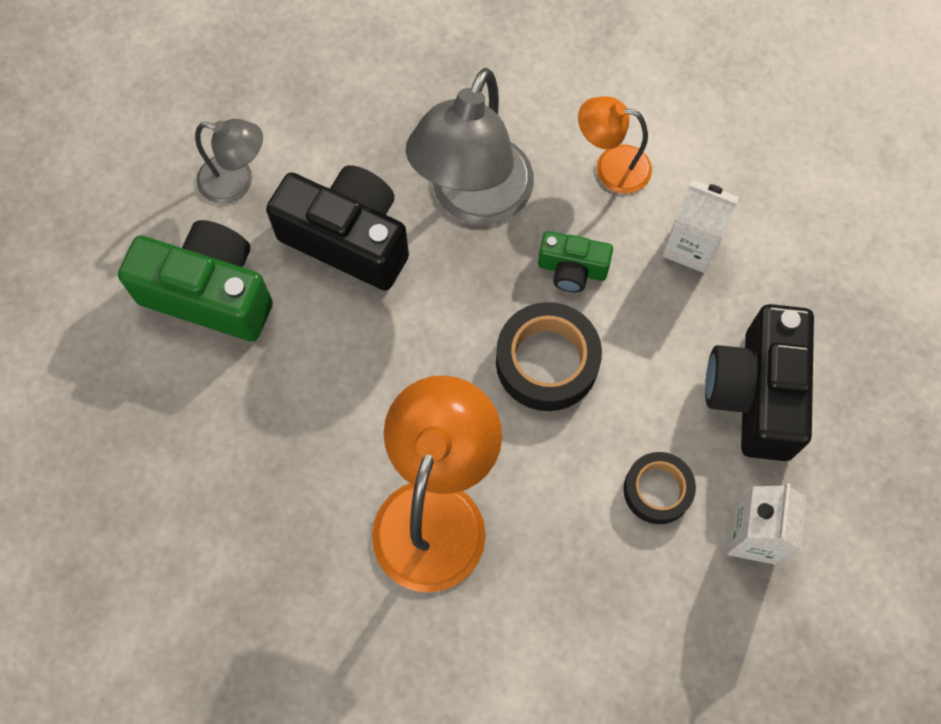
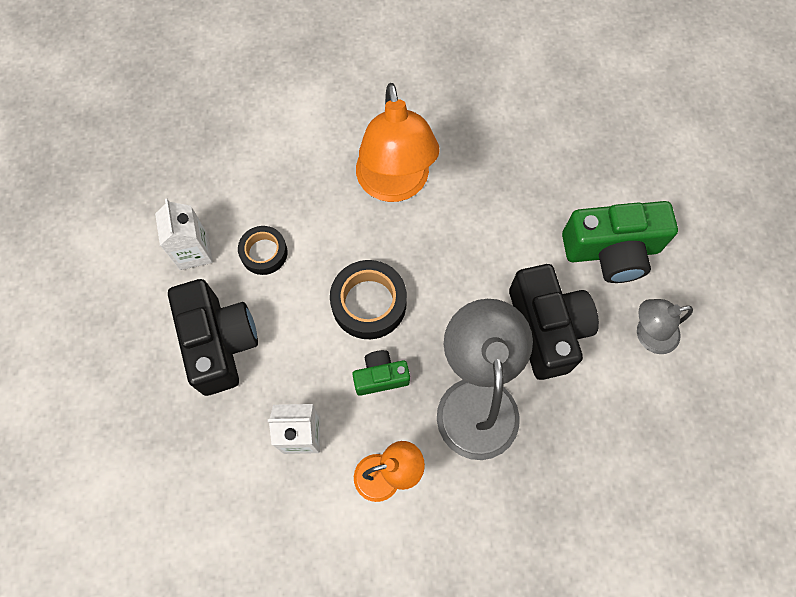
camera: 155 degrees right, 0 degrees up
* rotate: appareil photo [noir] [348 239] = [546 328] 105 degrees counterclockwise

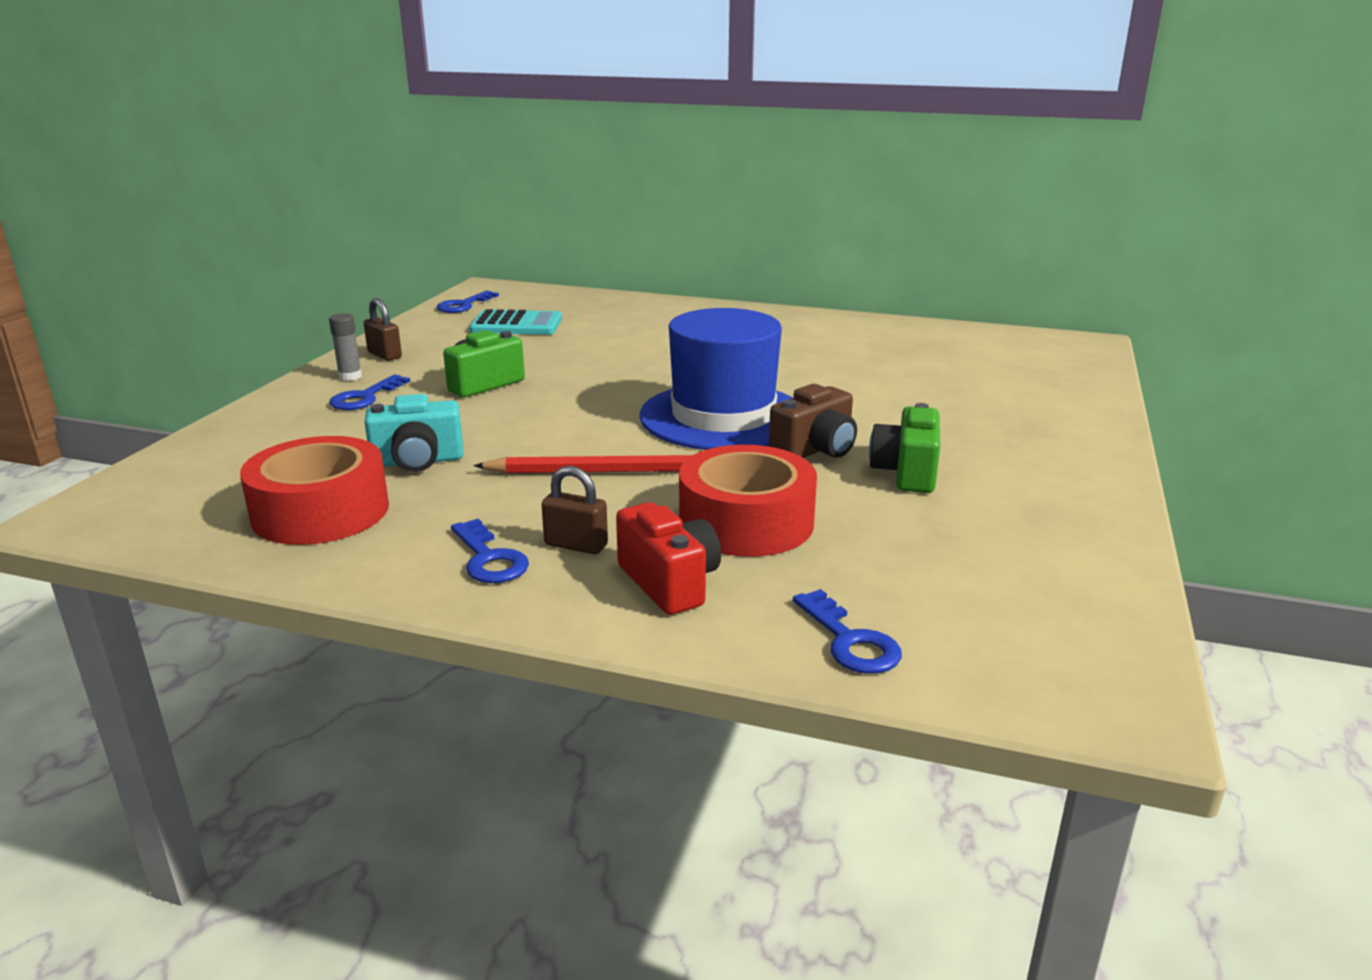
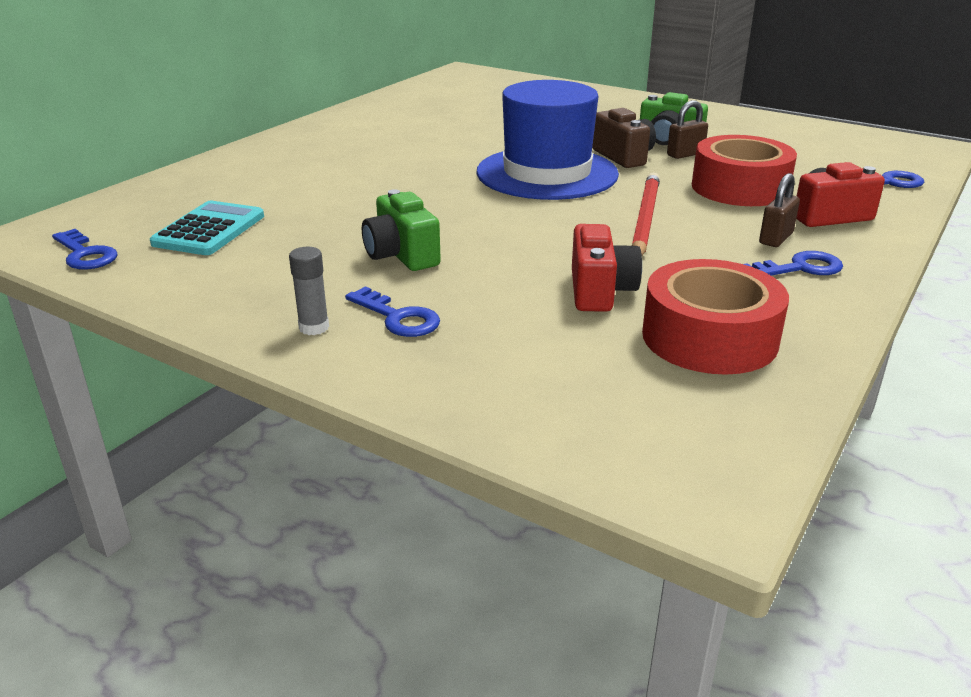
camera: 75 degrees left, 5 degrees up
* recolor: appareil photo [turquoise] [418 461] to appareil photo [rouge] [600 291]
* move: cadenas [marron] [384 355] to [685 154]

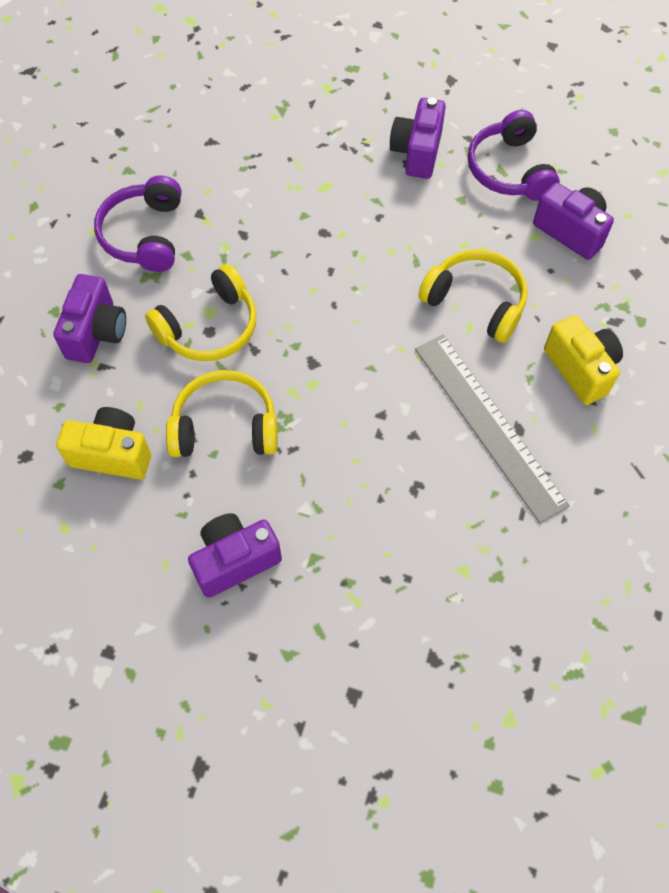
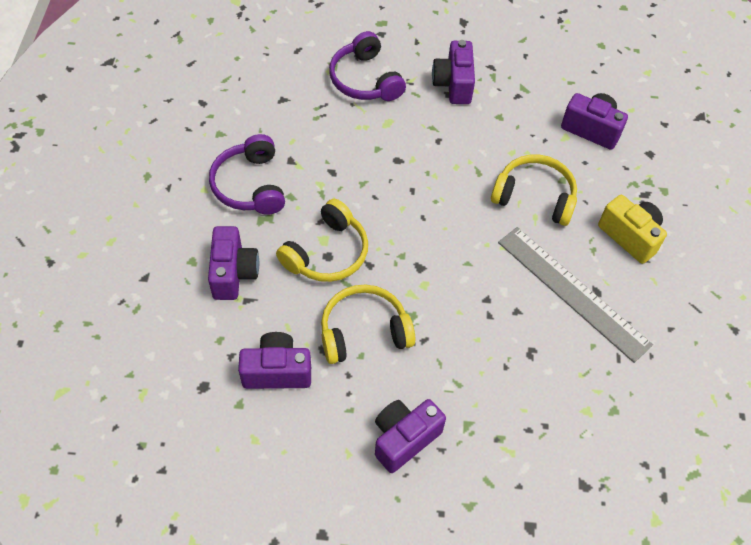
camera: 15 degrees left, 5 degrees down
* recolor: appareil photo [jaune] [112 454] to appareil photo [violet] [277 371]
* move: casque audio [violet] [509 170] to [365 79]

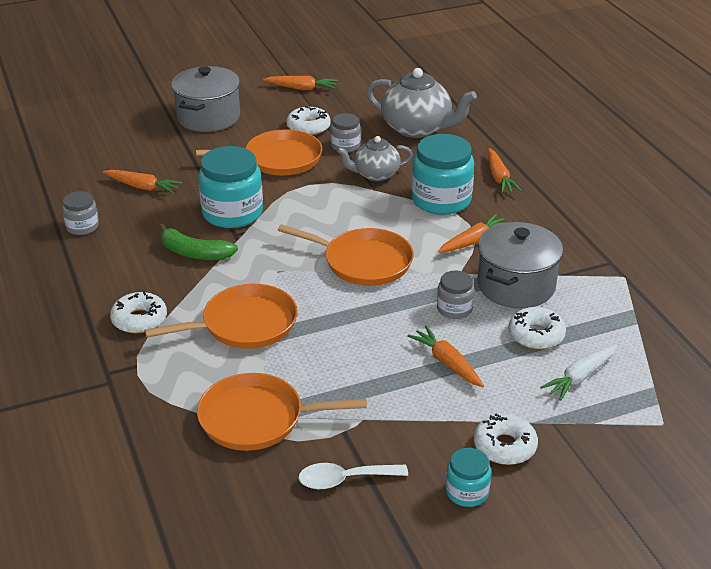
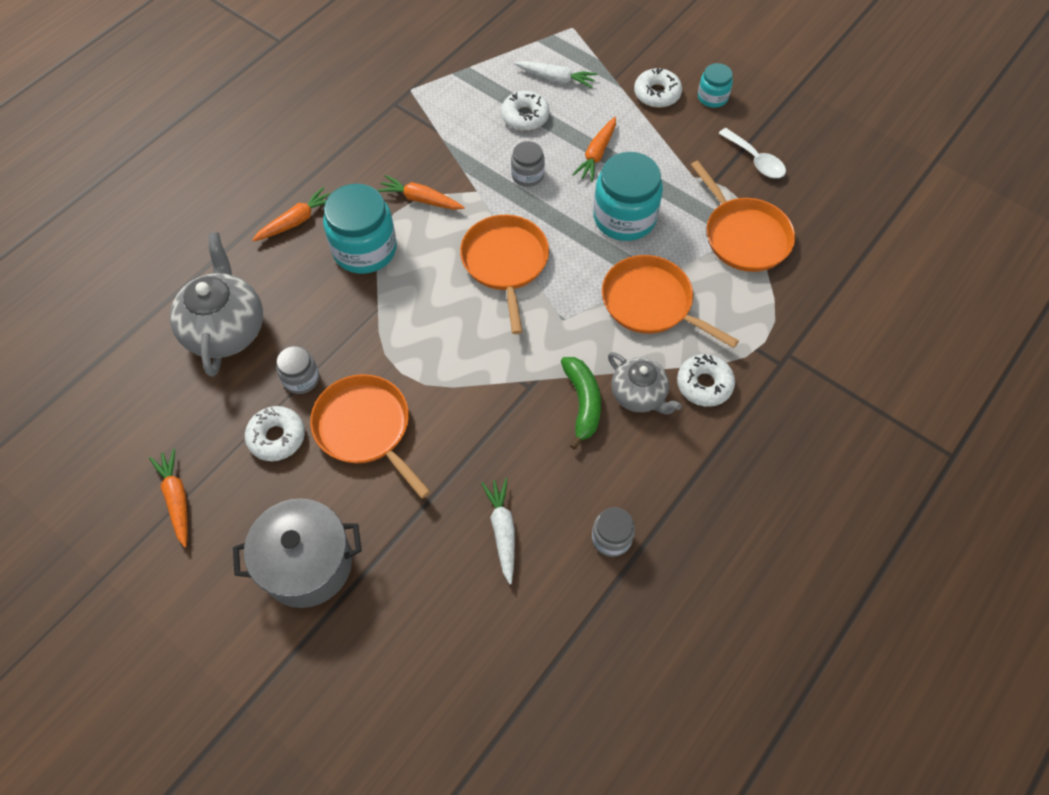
camera: 120 degrees left, 25 degrees up
* recolor: carotte [orange] [143 187] to carotte [blanc] [502 531]
* move: bocal [turquoise] [232 213] to [624 217]
* move: théière [gris] [375 174] to [639 395]
* delete: marmite [gris] [516 286]

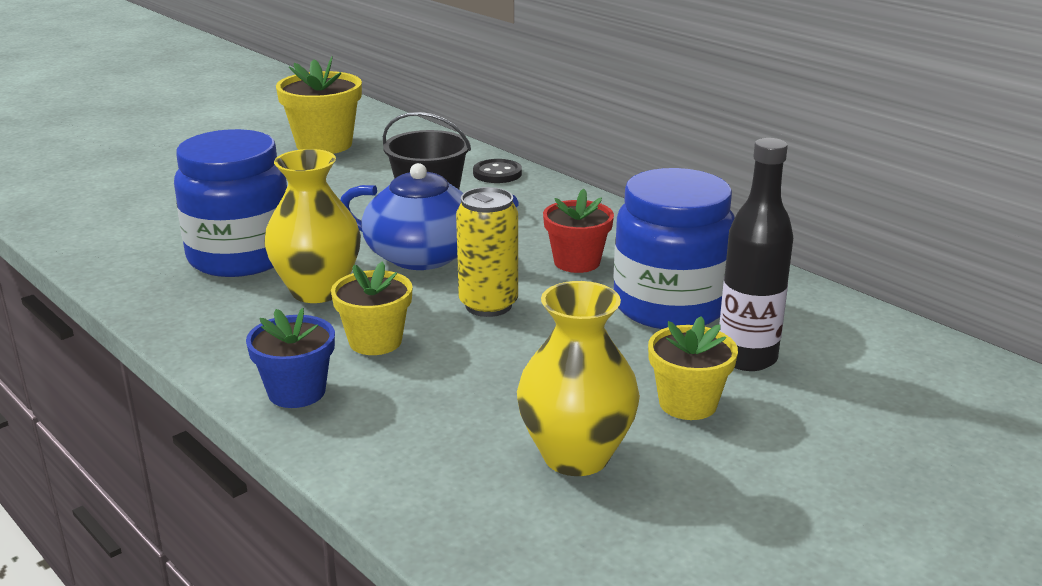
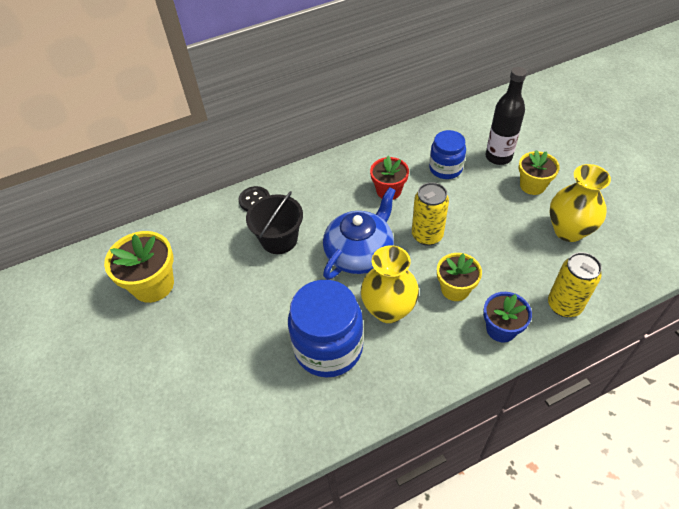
camera: 70 degrees left, 25 degrees up
* resize: bocal [bleu] [669 306] = [445 168] x0.60
* insert: canette [jaune] [564 305]

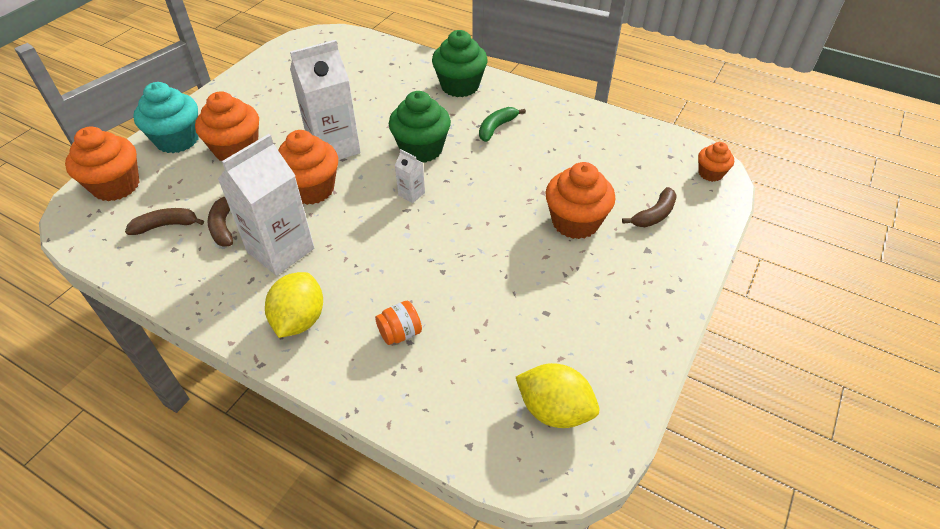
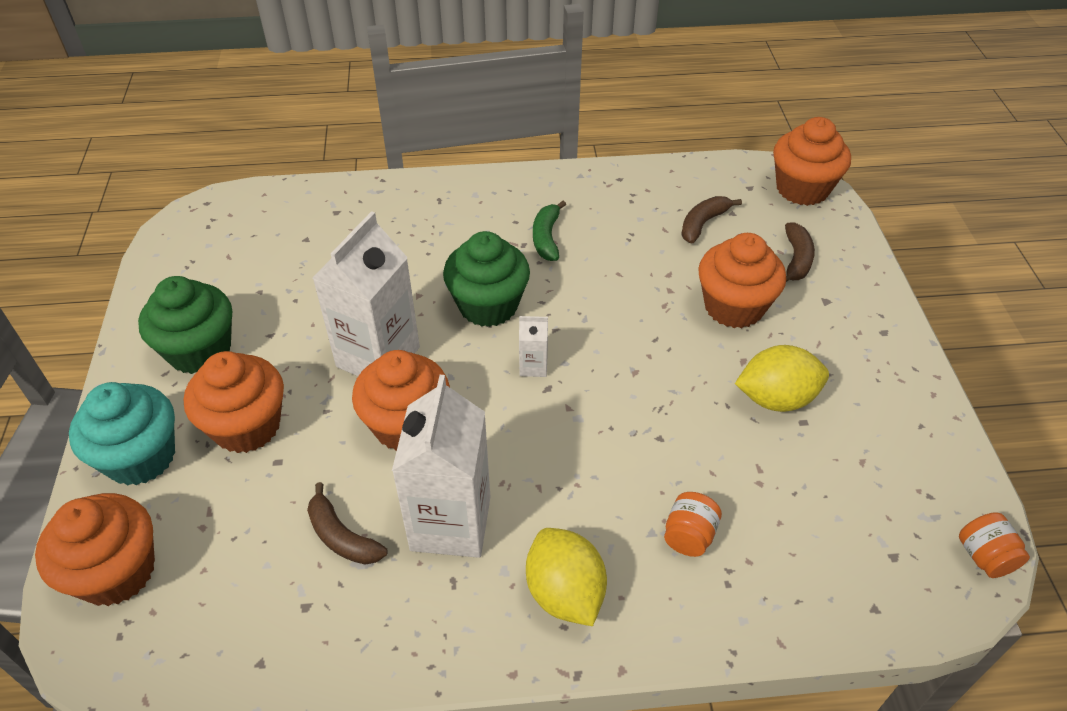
camera: 35 degrees left, 0 degrees up
* move: muffin [vert] [460 86] to [199 350]
* move: banane [marron] [166 225] to [703 223]
* move: citron [jaune] [554 410] to [776 398]
* resize: muffin [orange] [710 173] = [802 189] x1.80
* insert: bocal [orange] [984 556]

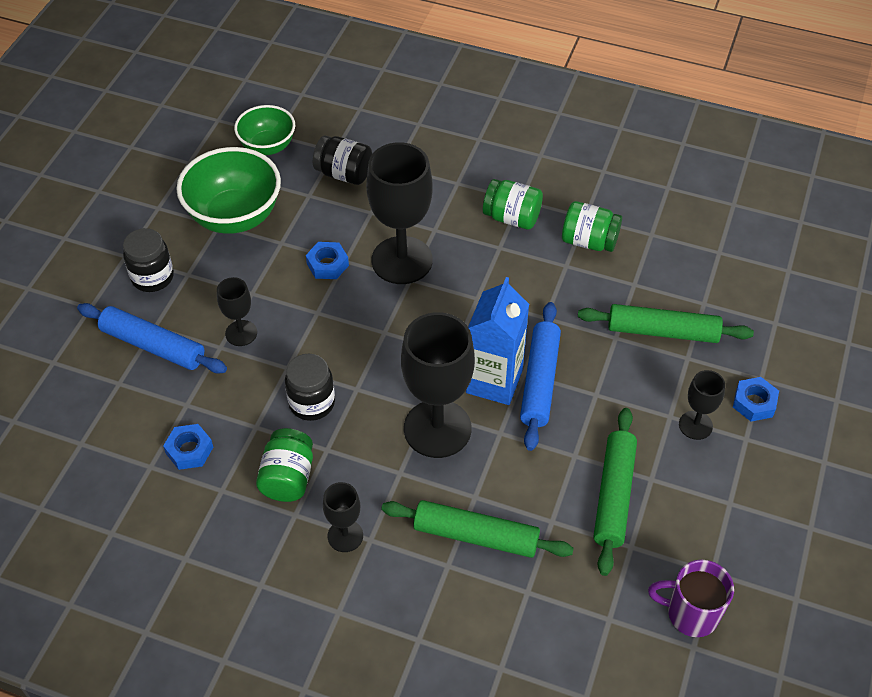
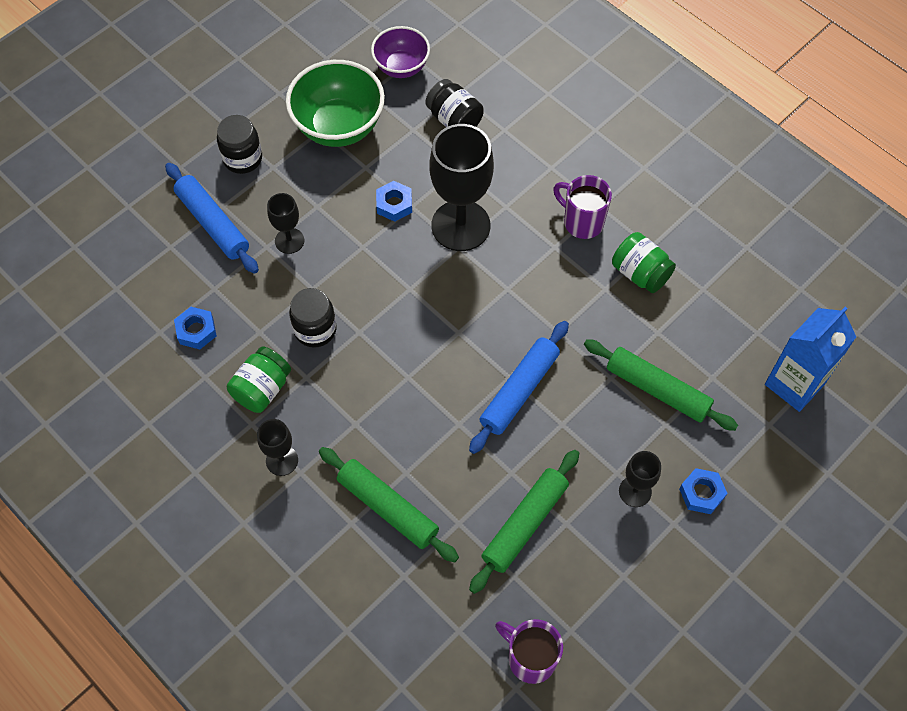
camera: 25 degrees right, 10 degrees up
* recolor: bol [vert] [268 146] to bol [violet] [401 67]
* replace: bocal [vert] [512 218] to tasse [violet] [582 222]
* move: brique de lait [bleu] [494 381] to [794 384]
* delete: verre à pied [noir] [437 428]

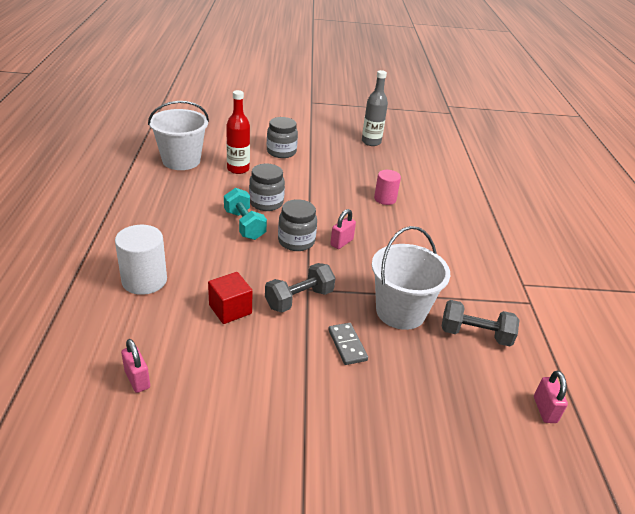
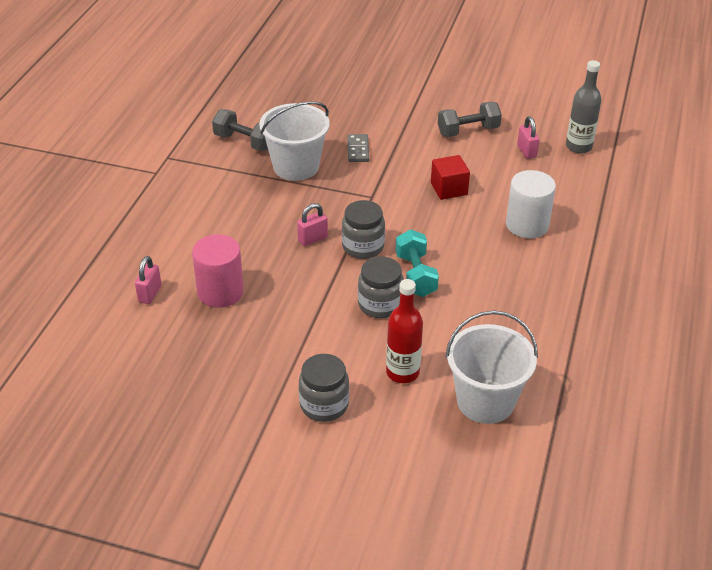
camera: 160 degrees left, 5 degrees up
* move: cadenas [rose] [545 410] to [150 294]
* resize: cylindre [rose] [385 199] = [220 292] x1.54
* move: haltère [gris] [299 299] to [468 131]
* move: bouteille [gris] [371 142] to [578 146]

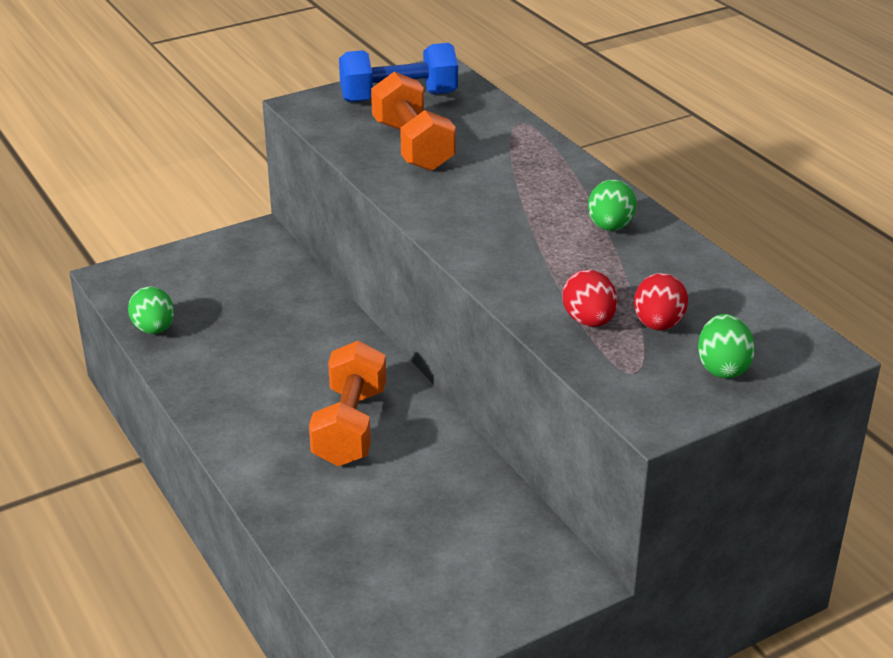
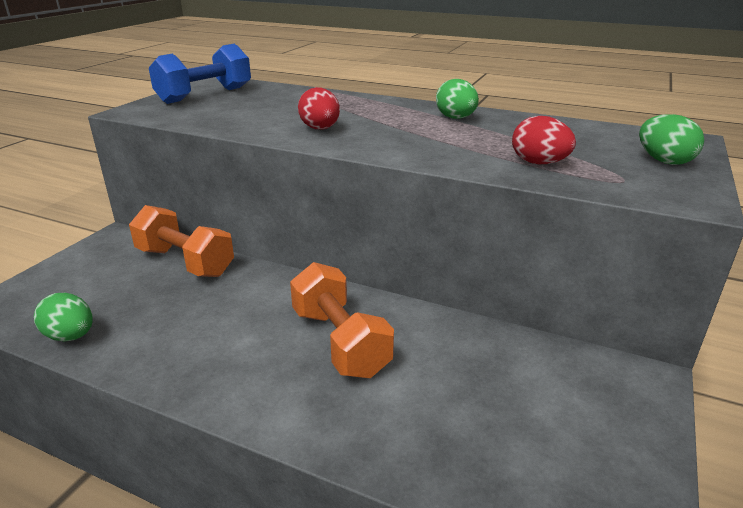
camera: 35 degrees left, 5 degrees down
* move: haltère [orange] [413 146] to [185 262]
* move: œuf [rouge] [658 324] to [320 129]

